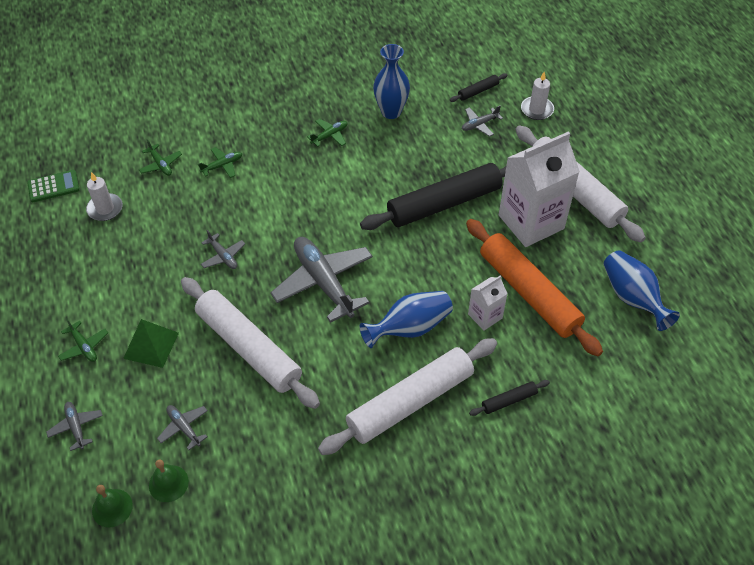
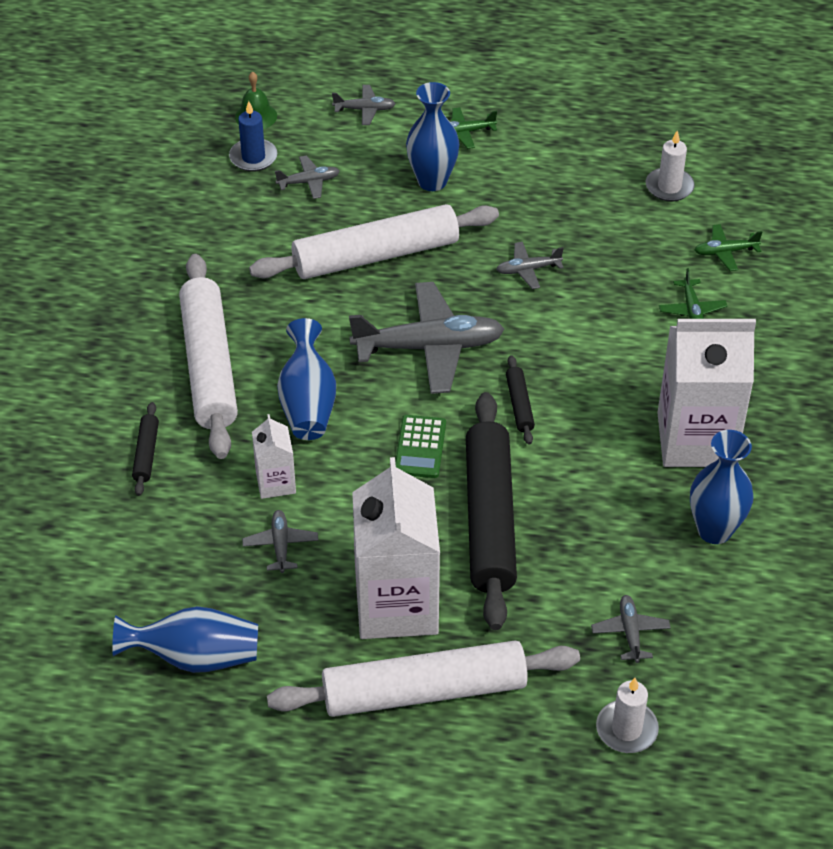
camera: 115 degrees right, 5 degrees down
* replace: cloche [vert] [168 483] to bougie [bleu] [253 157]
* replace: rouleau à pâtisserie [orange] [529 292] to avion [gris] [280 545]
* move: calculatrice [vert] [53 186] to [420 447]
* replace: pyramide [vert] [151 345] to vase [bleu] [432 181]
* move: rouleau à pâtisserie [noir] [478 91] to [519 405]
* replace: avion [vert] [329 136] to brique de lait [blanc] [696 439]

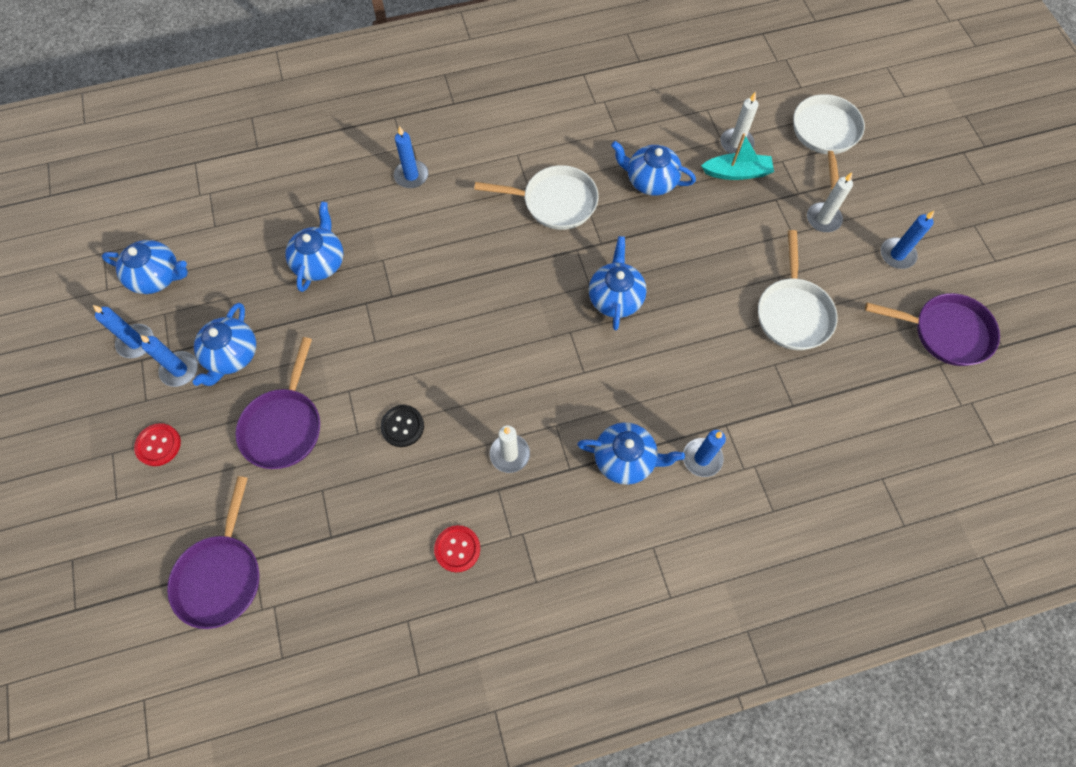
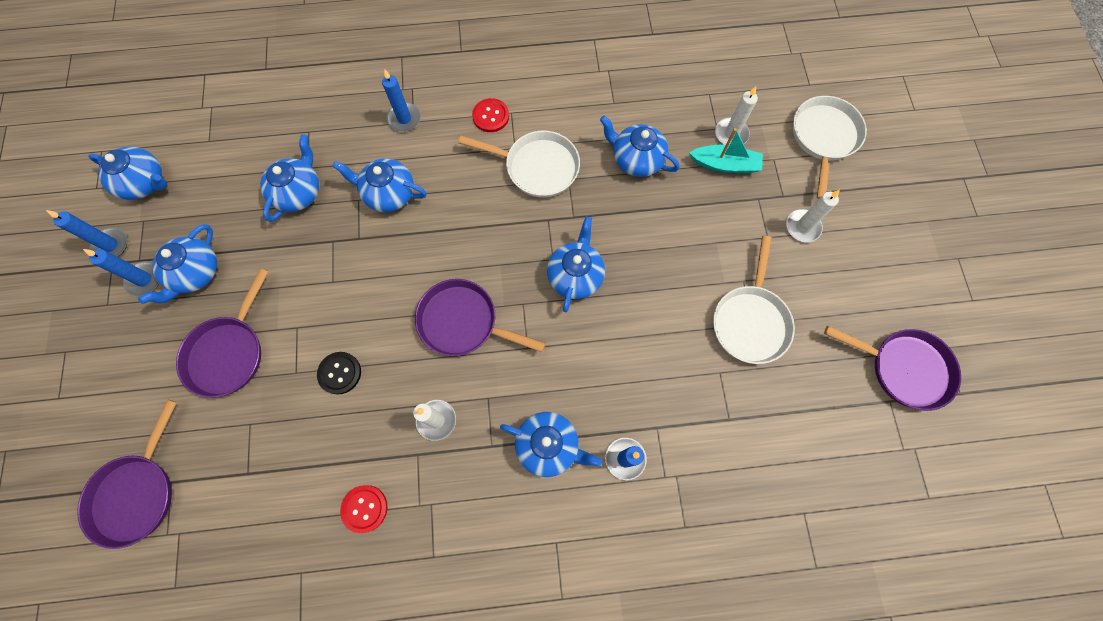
camera: 10 degrees right, 5 degrees up
* insert: théière [bleu] [388 194]
* insert: poêle [violet] [463 322]
* move: bouton [rouge] [158 445] to [491 116]
* delete: bougie [bleu] [897 255]

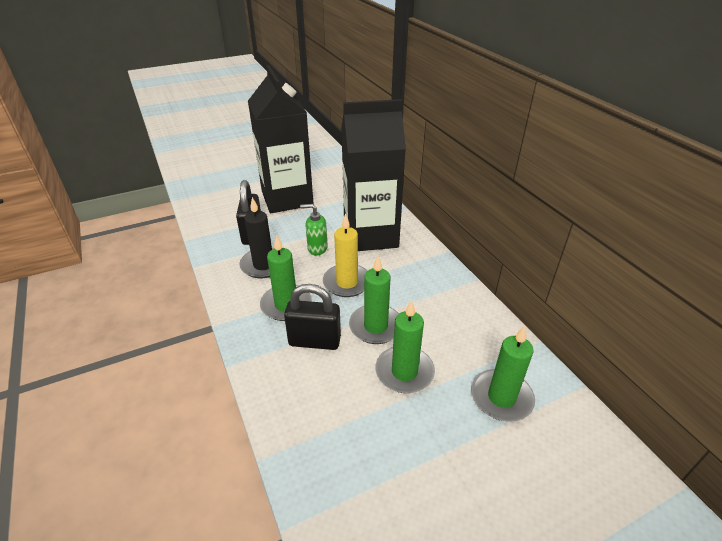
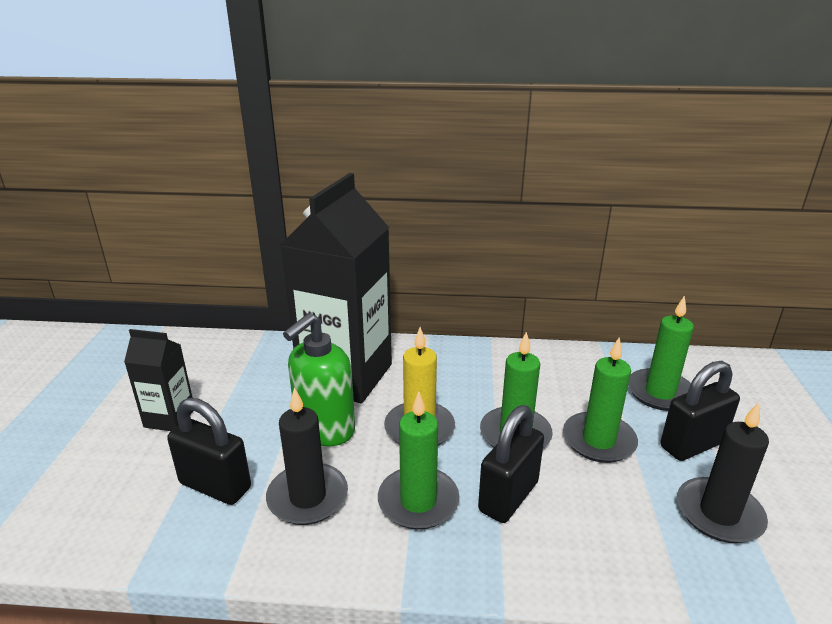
camera: 60 degrees left, 10 degrees down
* resize: brique de lait [noir] [287 198] = [169 418] x0.47
* resize: distributeur de savon [vert] [317 248] = [325 430] x1.66
* insert: cadenas [noir] [692 444]
* insert: bougie [noir] [719 513]

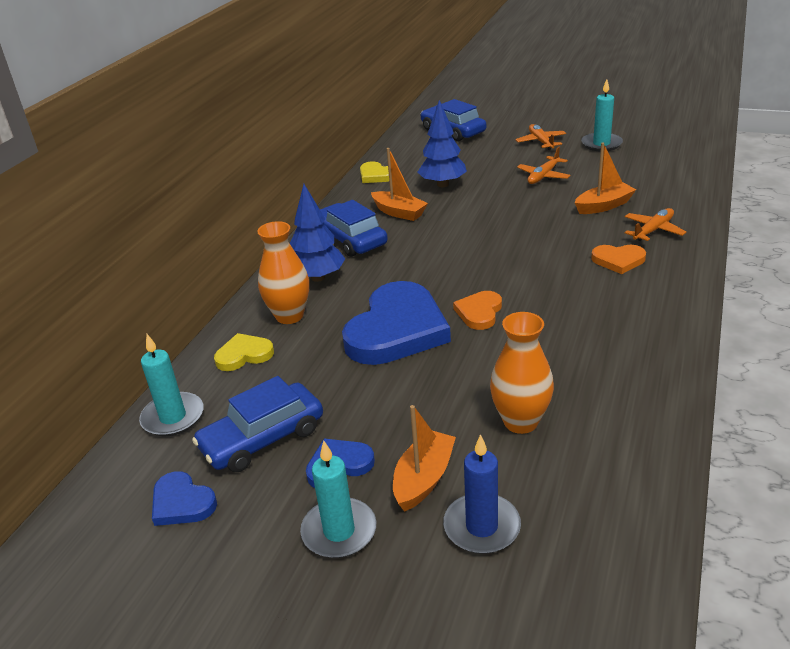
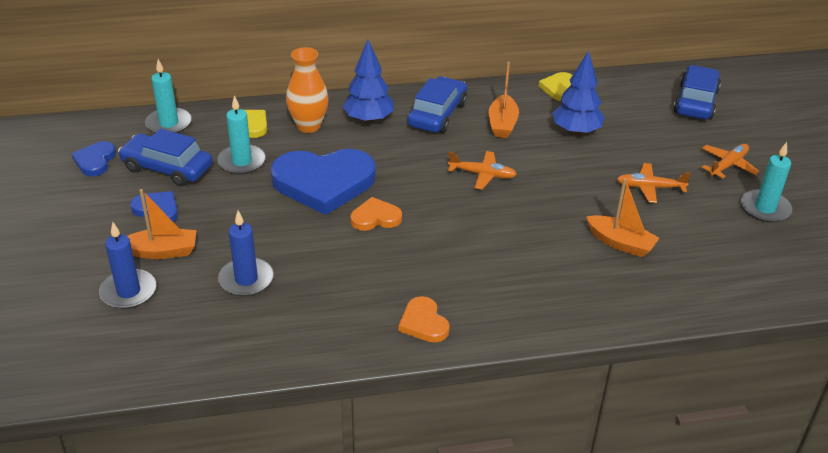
camera: 55 degrees right, 5 degrees up
* move: bougie [turquoise] [339 531] to [242 162]
* replace: vase [orange] [520 422] to bougie [bleu] [246 279]
* move: cœur [orange] [618 260] to [423 323]
* move: avion [orange] [653 230] to [482 174]

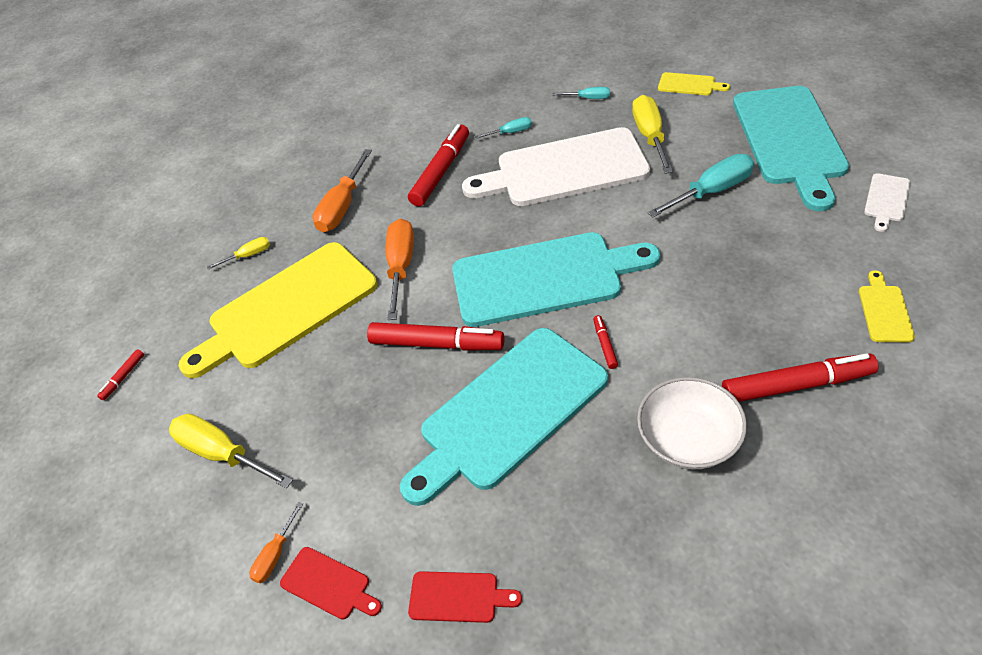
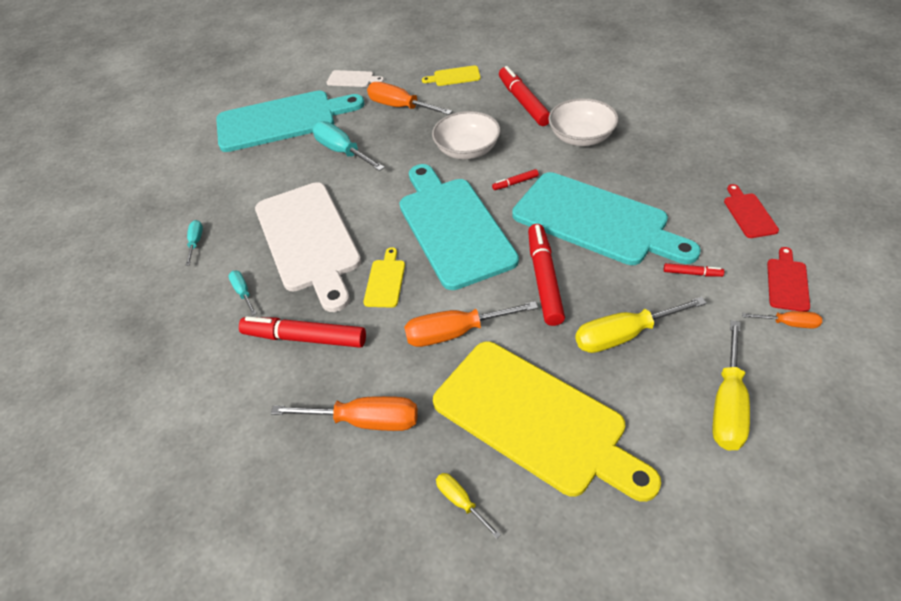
camera: 105 degrees left, 0 degrees up
* move: planche à découper [jaune] [689 85] to [385 281]
* insert: tournevis [orange] [400 107]
* insert: bol [blanc] [467 150]
* move: tournevis [jaune] [650 136] to [623 335]
* move: feutre [rouge] [123 377] to [692 273]

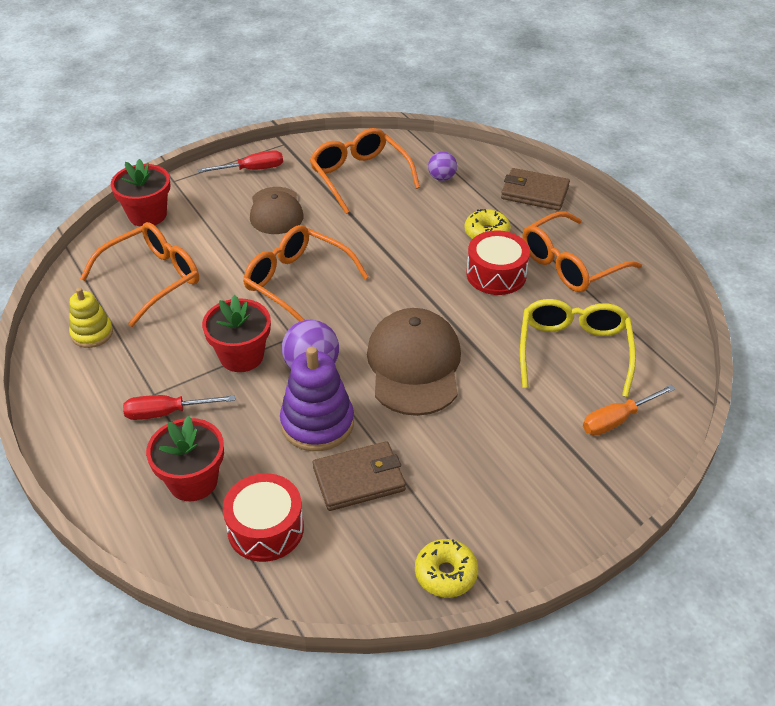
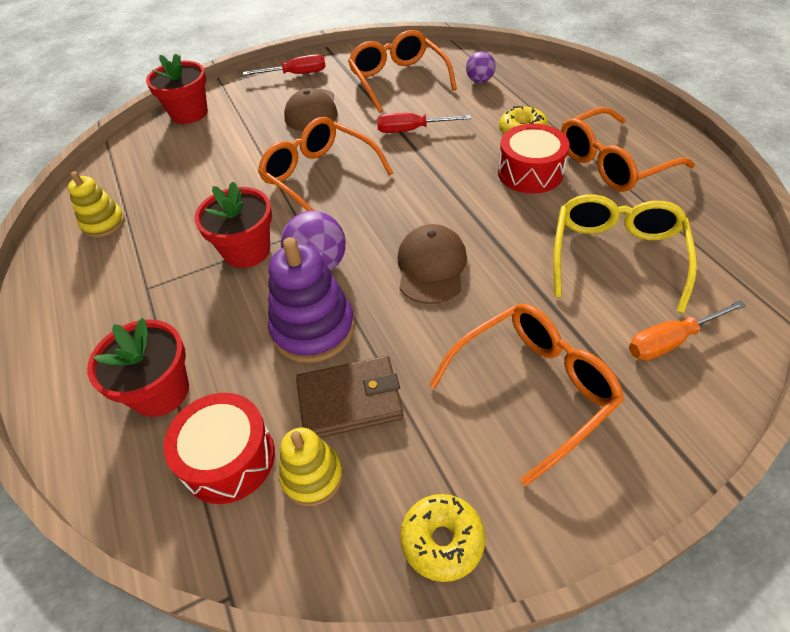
camera: 10 degrees right, 5 degrees up
* insert: jouet à empiler [jaune] [312 476]
* move: tournevis [rouge] [167 413] to [412 130]
* resize: casquette [marron] [414 365] = [431 267] x0.66
* move: lunettes [orange] [153 279] to [533 388]
* delete: portefeuille [marron] [534 193]

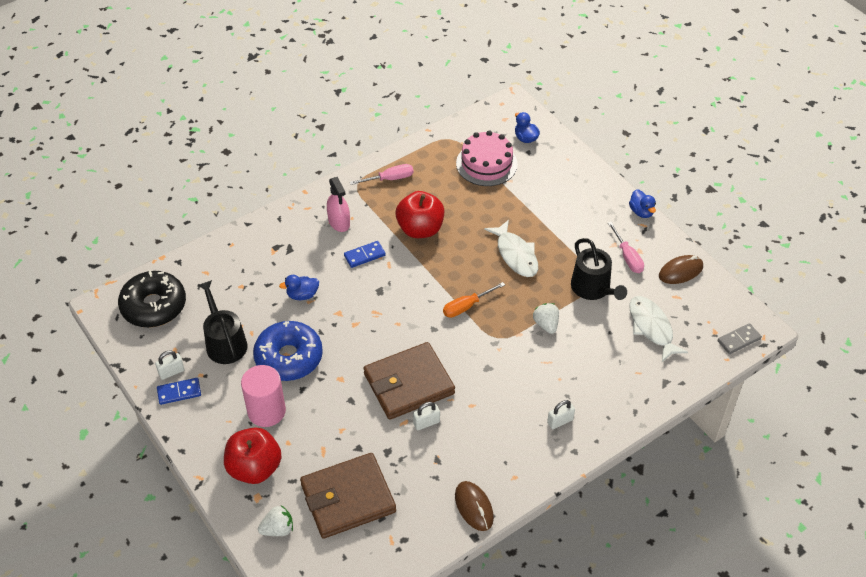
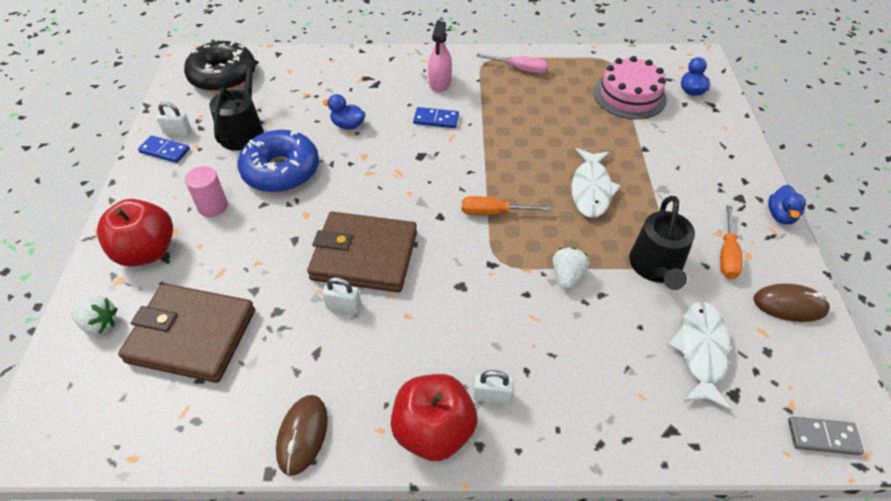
camera: 35 degrees right, 0 degrees up
* resize: cylindre [rose] [266 411] = [213 206] x0.66
* move: pomme [rouge] [420 229] to [434 431]
* recolor: tournevis [rose] [627 257] to tournevis [orange] [727 254]

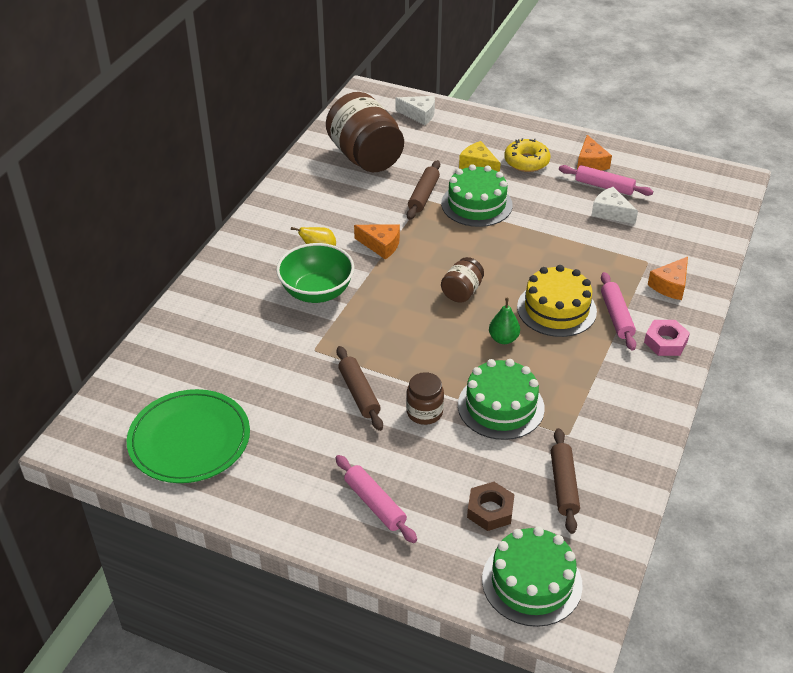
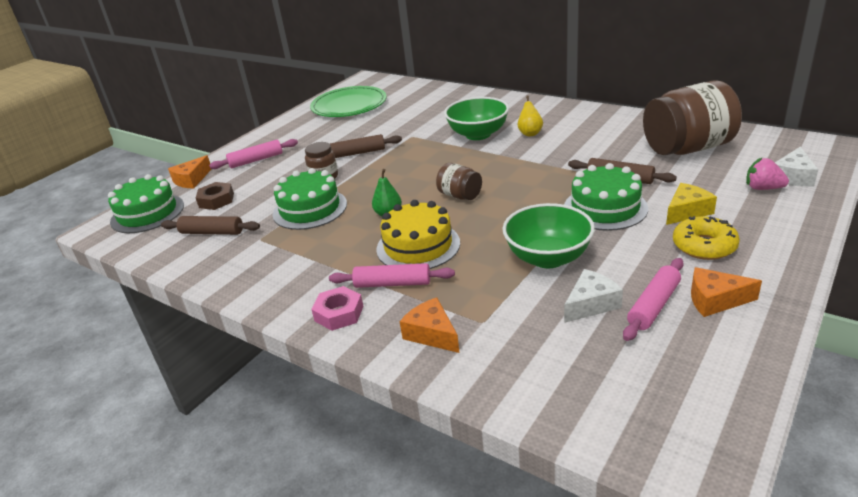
camera: 105 degrees right, 10 degrees down
* move: fromage [orange] [381 245] to [192 180]
* insert: bol [vert] [548 258]
* insert: fraise [rose] [763 188]

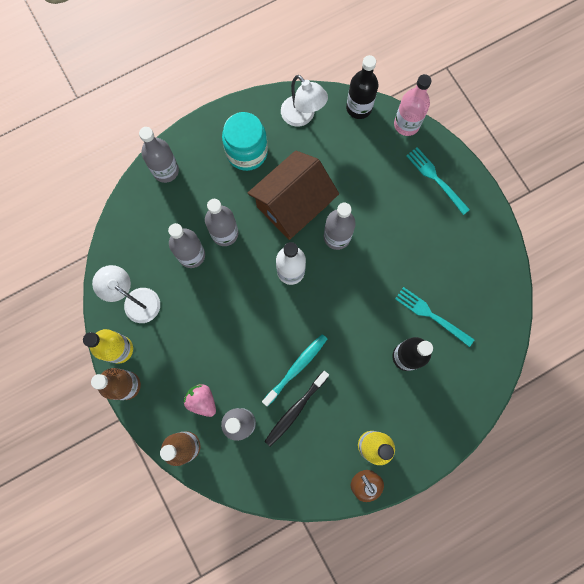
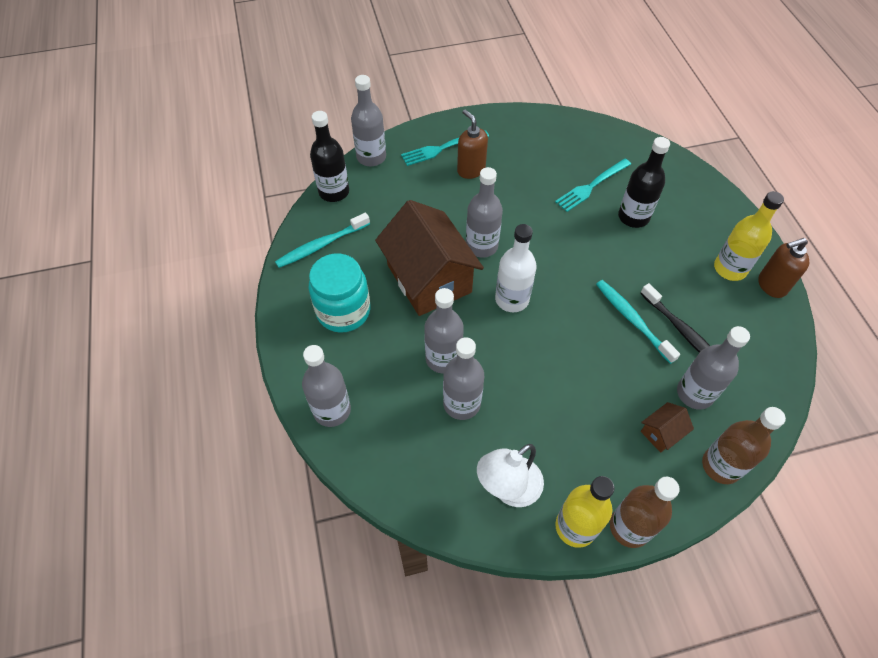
camera: 75 degrees left, 20 degrees down
* replace: lampe [blanc] [302 117] to brosse à dents [turquoise] [321 245]
* recolor: bouteille [rose] [406 124] to bouteille [gris] [371 157]
* insert: distributeur de savon [marron] [471 170]
* replace: fraise [rose] [202 400] to maison [marron] [661 433]

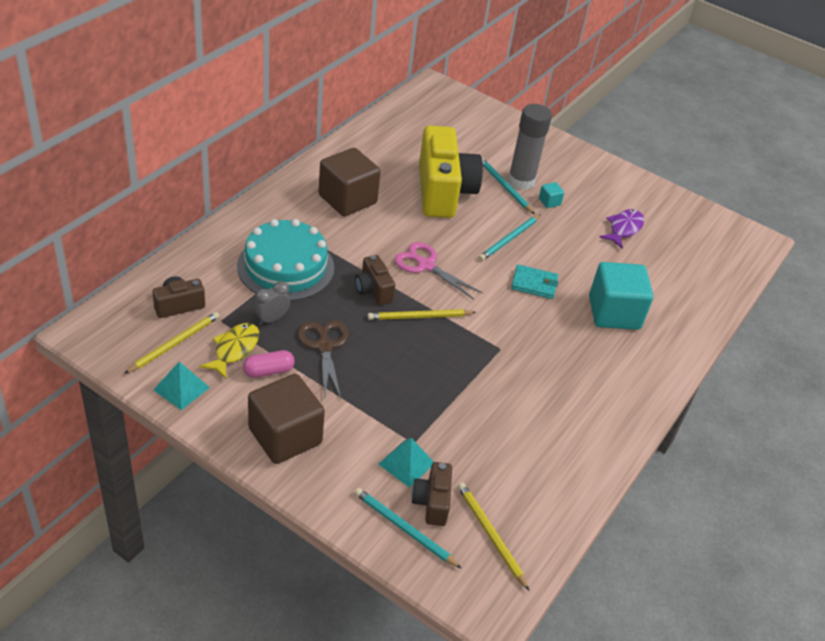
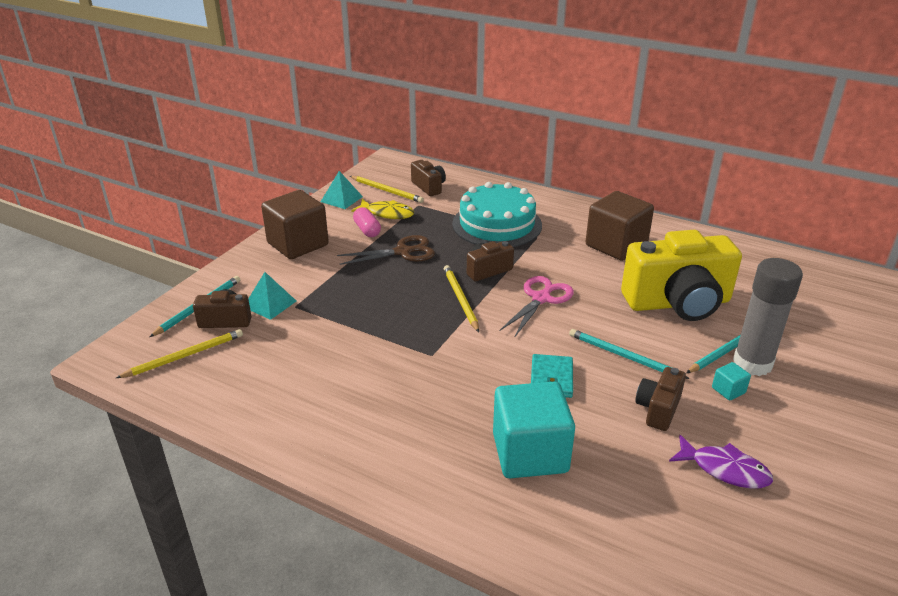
camera: 90 degrees right, 10 degrees down
* insert: appareil photo [marron] [658 409]
* delete: réveil [gris] [271 319]

